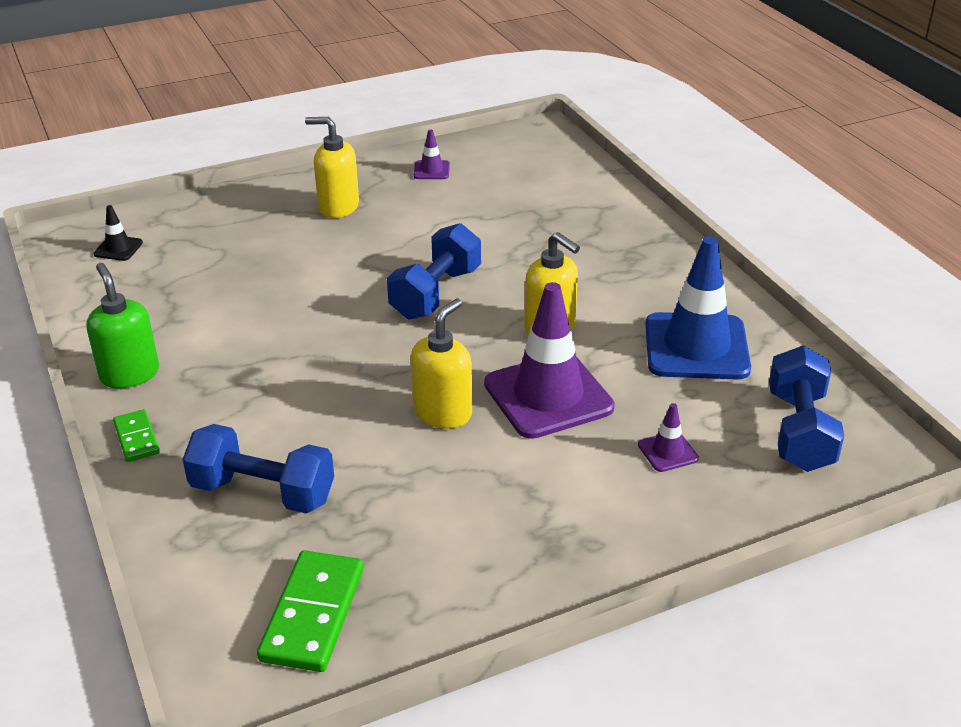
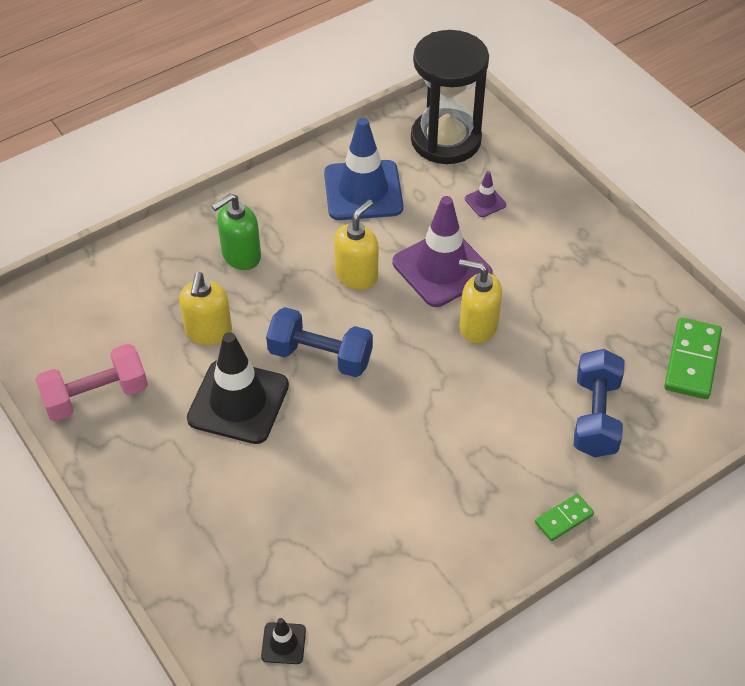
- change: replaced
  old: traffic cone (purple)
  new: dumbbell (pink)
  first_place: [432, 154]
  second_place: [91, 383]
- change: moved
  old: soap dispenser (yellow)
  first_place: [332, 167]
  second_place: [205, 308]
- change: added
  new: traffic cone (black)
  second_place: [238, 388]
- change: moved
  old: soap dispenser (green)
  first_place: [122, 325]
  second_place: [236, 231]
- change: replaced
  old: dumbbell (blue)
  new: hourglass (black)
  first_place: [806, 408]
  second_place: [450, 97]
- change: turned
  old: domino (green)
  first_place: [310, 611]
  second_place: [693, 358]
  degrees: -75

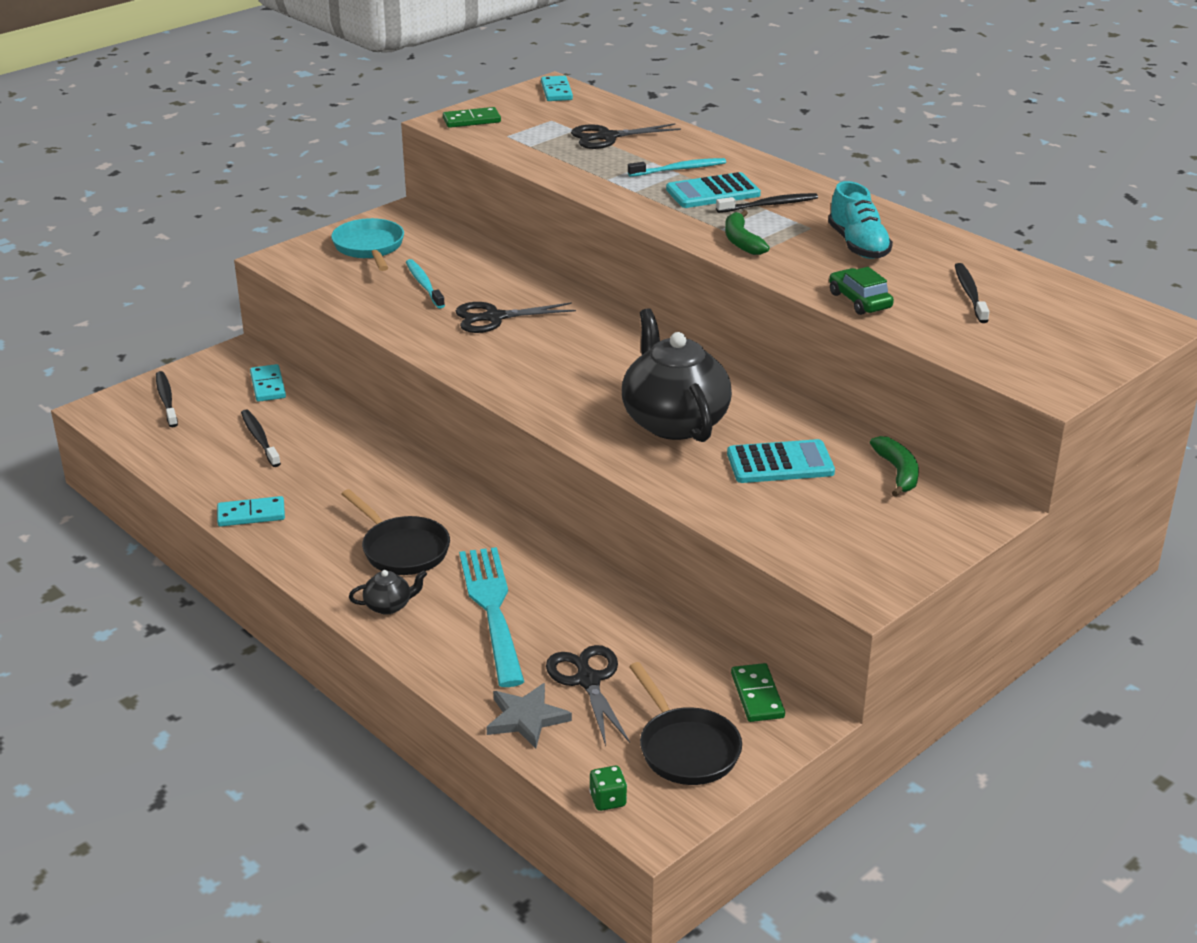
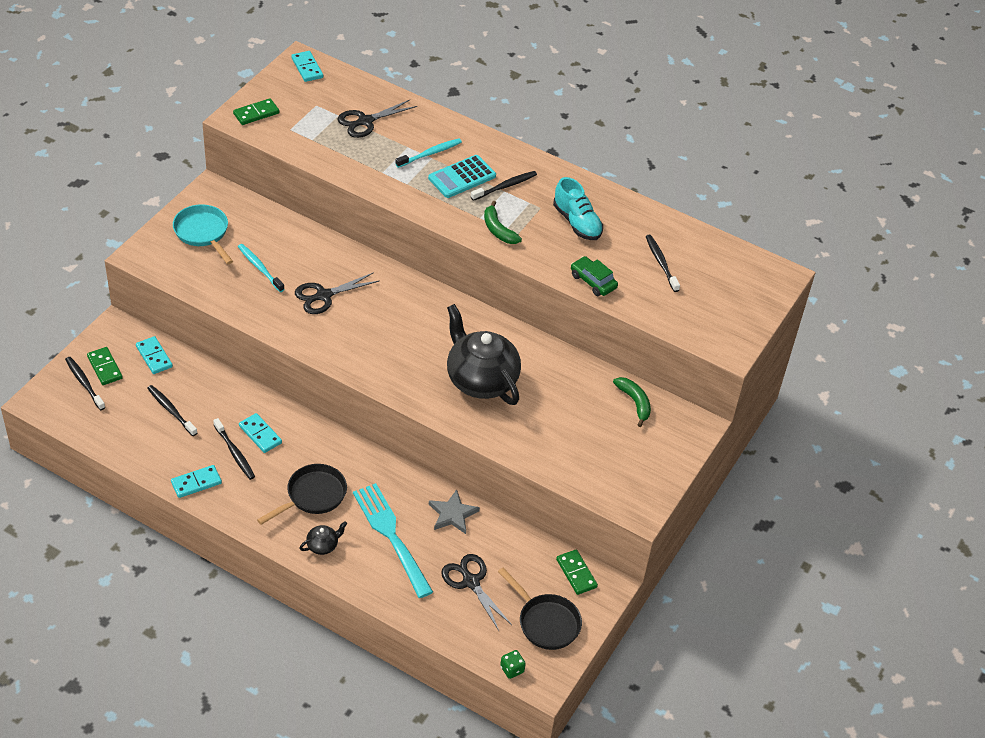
- change: added
  new: domino (green)
  second_place: [105, 366]
- change: added
  new: toothbrush (black)
  second_place: [234, 449]
- change: added
  new: domino (turquoise)
  second_place: [260, 433]
- change: turned
  old: pan (black)
  first_place: [396, 532]
  second_place: [302, 494]
  degrees: -75
- change: moved
  old: star (grey)
  first_place: [529, 716]
  second_place: [454, 511]
- change: removed
  old: calculator (turquoise)
  first_place: [781, 461]

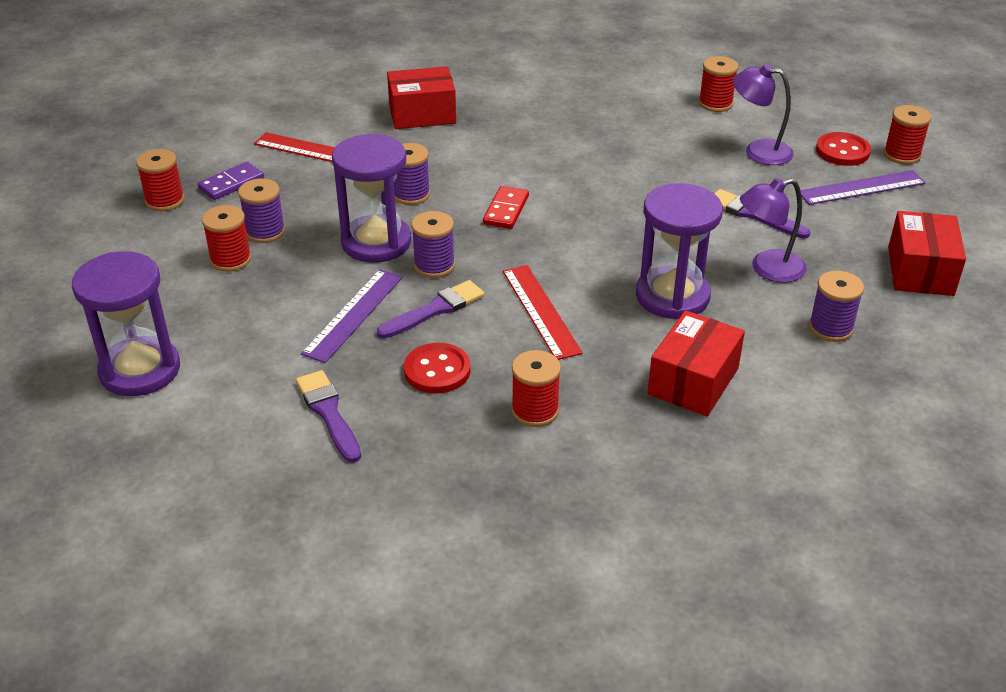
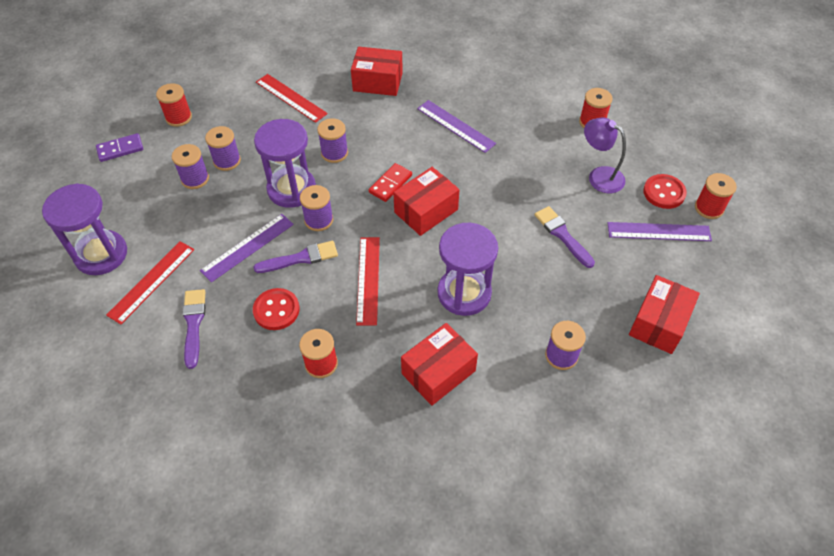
- change: moved
  old: domino (purple)
  first_place: [231, 180]
  second_place: [119, 147]
- change: added
  new: ruler (red)
  second_place: [150, 282]
- change: recoloured
  old: spool (red)
  new: spool (purple)
  first_place: [226, 238]
  second_place: [190, 166]
- change: added
  new: box (red)
  second_place: [426, 201]
- change: added
  new: ruler (purple)
  second_place: [456, 126]
- change: removed
  old: lamp (purple)
  first_place: [773, 230]

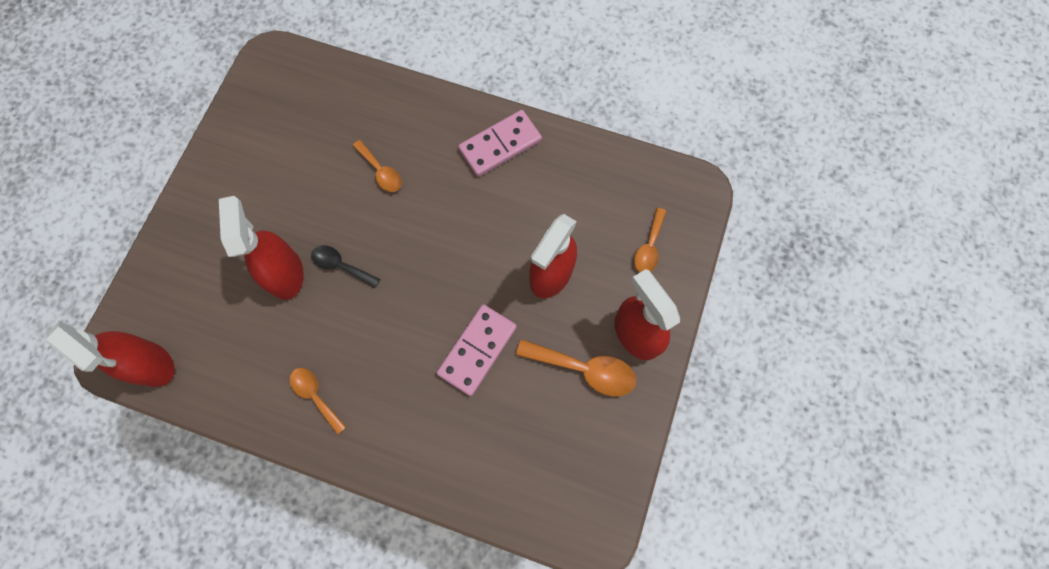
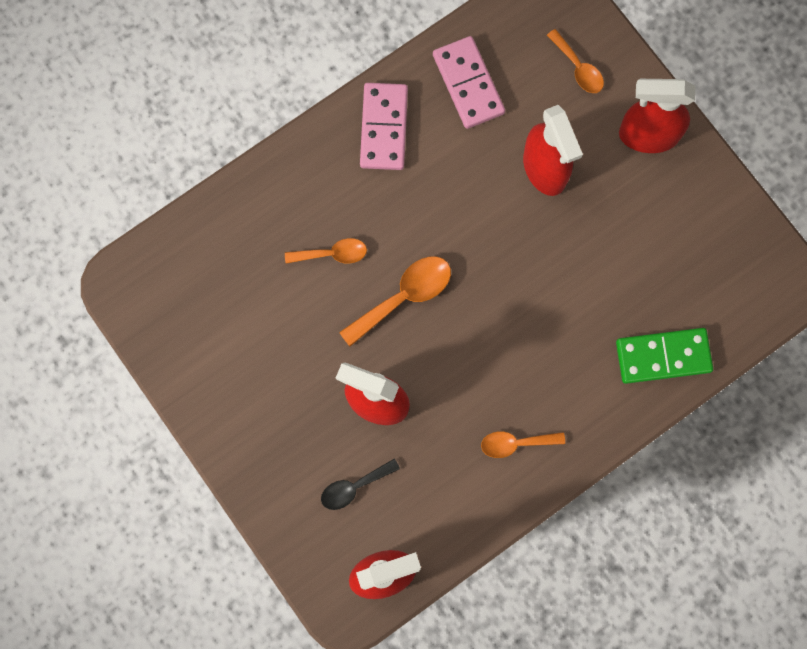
- change: moved
  old: spoon (black)
  first_place: [345, 266]
  second_place: [360, 484]
- change: moved
  old: spoon (orange)
  first_place: [576, 367]
  second_place: [395, 301]
- change: moved
  old: domino (pink)
  first_place: [477, 350]
  second_place: [469, 82]
- change: added
  new: domino (green)
  second_place: [664, 356]

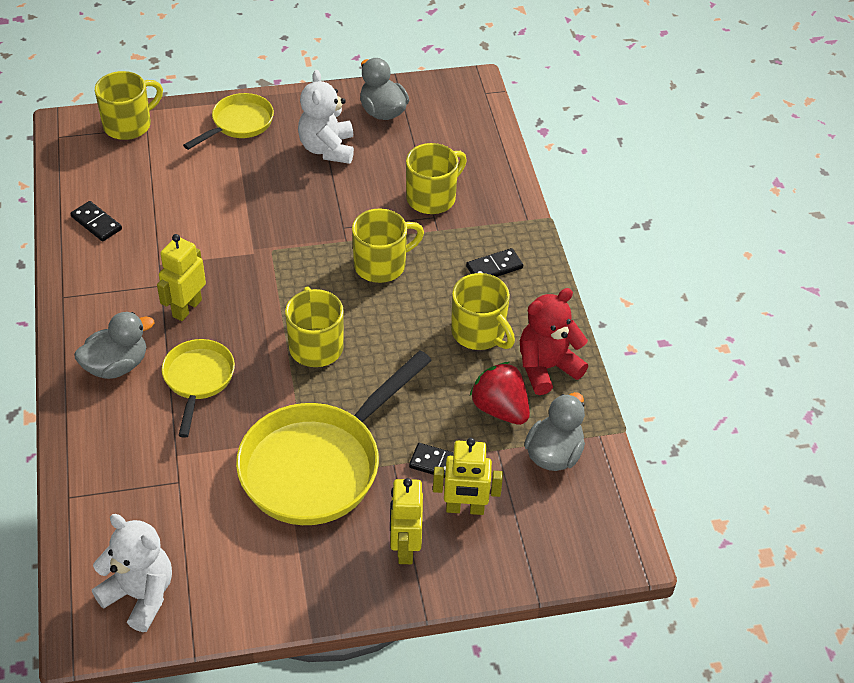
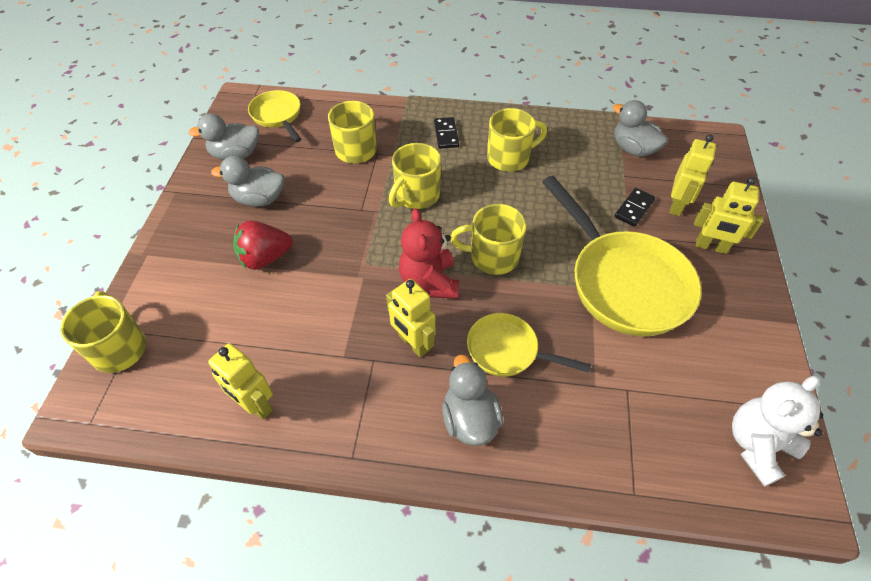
- change: replaced
  old: domino (black)
  new: robot (yellow)
  first_place: [96, 221]
  second_place: [240, 381]
- change: replaced
  old: teddy bear (white)
  new: duck (grey)
  first_place: [326, 117]
  second_place: [247, 181]
- change: moved
  old: strawberry (red)
  first_place: [500, 393]
  second_place: [263, 245]
- change: moved
  old: pan (yellow)
  first_place: [228, 121]
  second_place: [274, 116]
- change: turned
  old: mug (yellow)
  first_place: [388, 245]
  second_place: [415, 176]
  degrees: -135
- change: moved
  old: teddy bear (red)
  first_place: [554, 341]
  second_place: [429, 253]

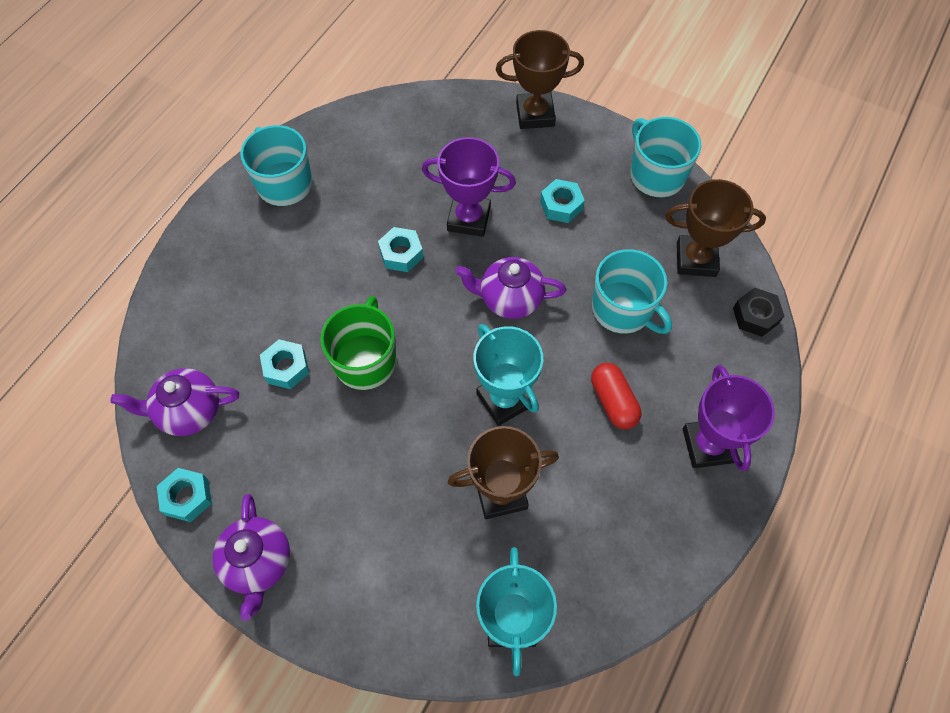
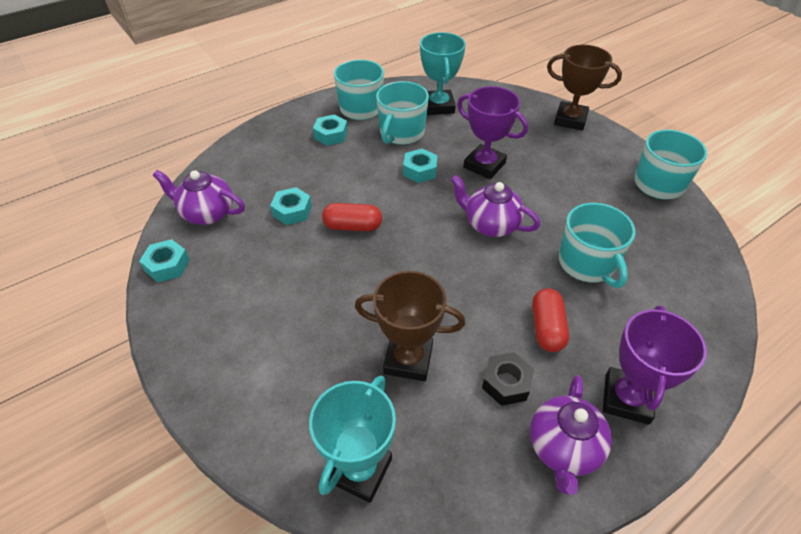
- change: moved
  old: nut (turquoise)
  first_place: [562, 201]
  second_place: [330, 130]
- change: replaced
  old: mug (green)
  new: capsule (red)
  first_place: [358, 343]
  second_place: [352, 217]
- change: added
  new: mug (turquoise)
  second_place: [402, 113]
- change: moved
  old: trophy (turquoise)
  first_place: [508, 375]
  second_place: [443, 73]
- change: moved
  old: nut (black)
  first_place: [758, 312]
  second_place: [508, 379]
- change: moved
  old: teapot (purple)
  first_place: [251, 557]
  second_place: [571, 435]
- change: removed
  old: trophy (brown)
  first_place: [715, 228]

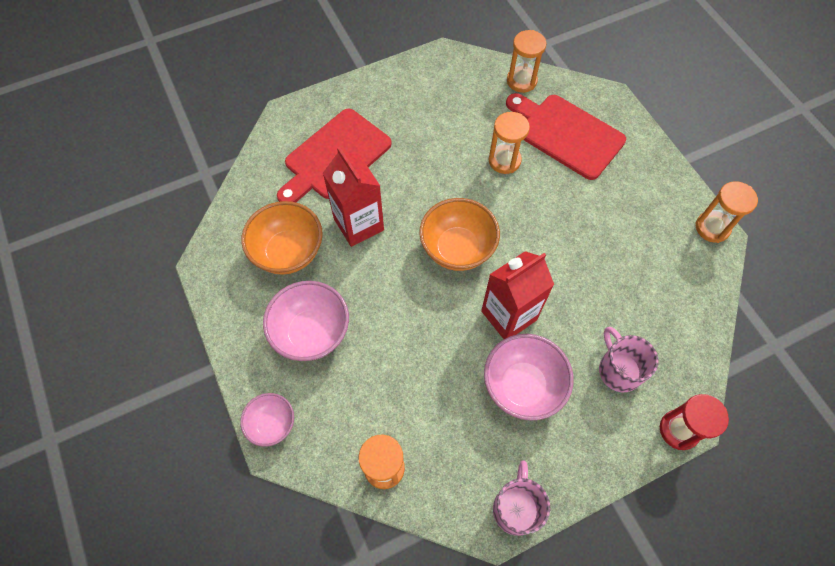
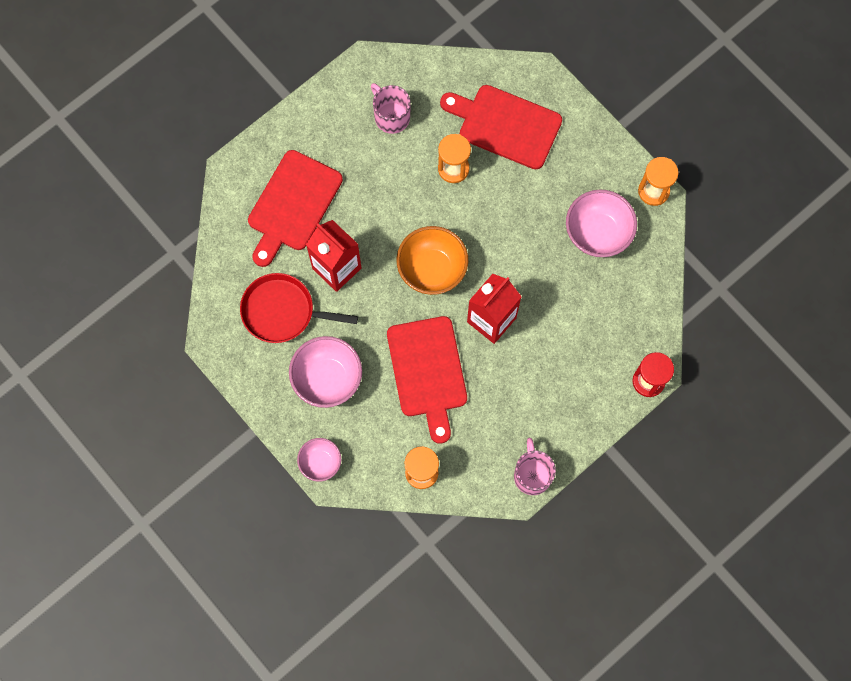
- change: replaced
  old: bowl (orange)
  new: pan (red)
  first_place: [282, 238]
  second_place: [299, 308]
- change: moved
  old: mug (pink)
  first_place: [628, 359]
  second_place: [391, 108]
- change: added
  new: cutting board (red)
  second_place: [427, 379]
- change: moved
  old: bowl (pink)
  first_place: [529, 377]
  second_place: [601, 223]
- change: removed
  old: hourglass (orange)
  first_place: [526, 61]

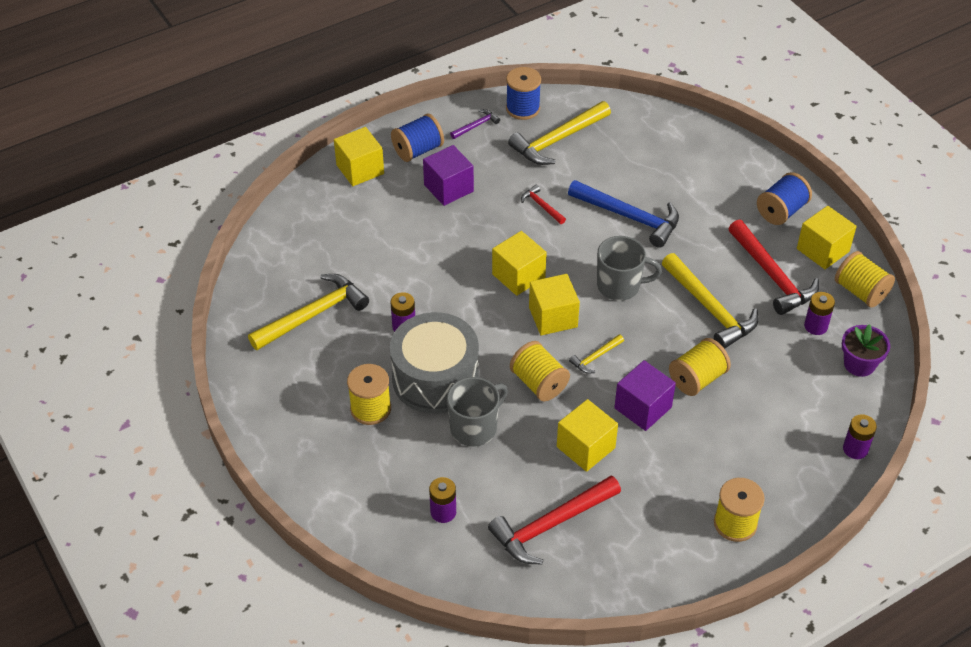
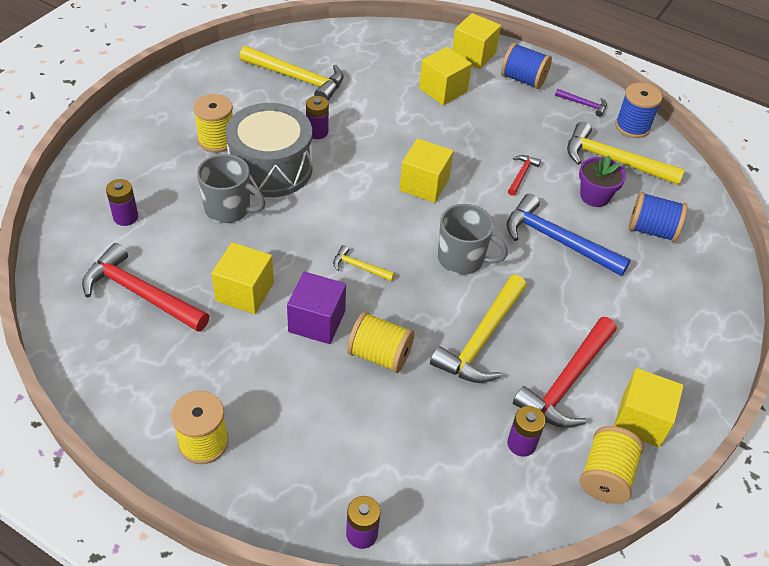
- change: moved
  old: cube (yellow)
  first_place: [554, 304]
  second_place: [445, 76]
- change: turned
  old: mug (grey)
  first_place: [629, 268]
  second_place: [473, 239]
  degrees: -45
- change: turned
  old: hammer (blue)
  first_place: [623, 214]
  second_place: [568, 235]
  degrees: 120
- change: moved
  old: flower pot (purple)
  first_place: [866, 350]
  second_place: [602, 181]
- change: moved
  old: spool (blue)
  first_place: [784, 198]
  second_place: [658, 217]
- change: removed
  old: cube (purple)
  first_place: [448, 175]
- change: removed
  old: spool (yellow)
  first_place: [540, 371]

